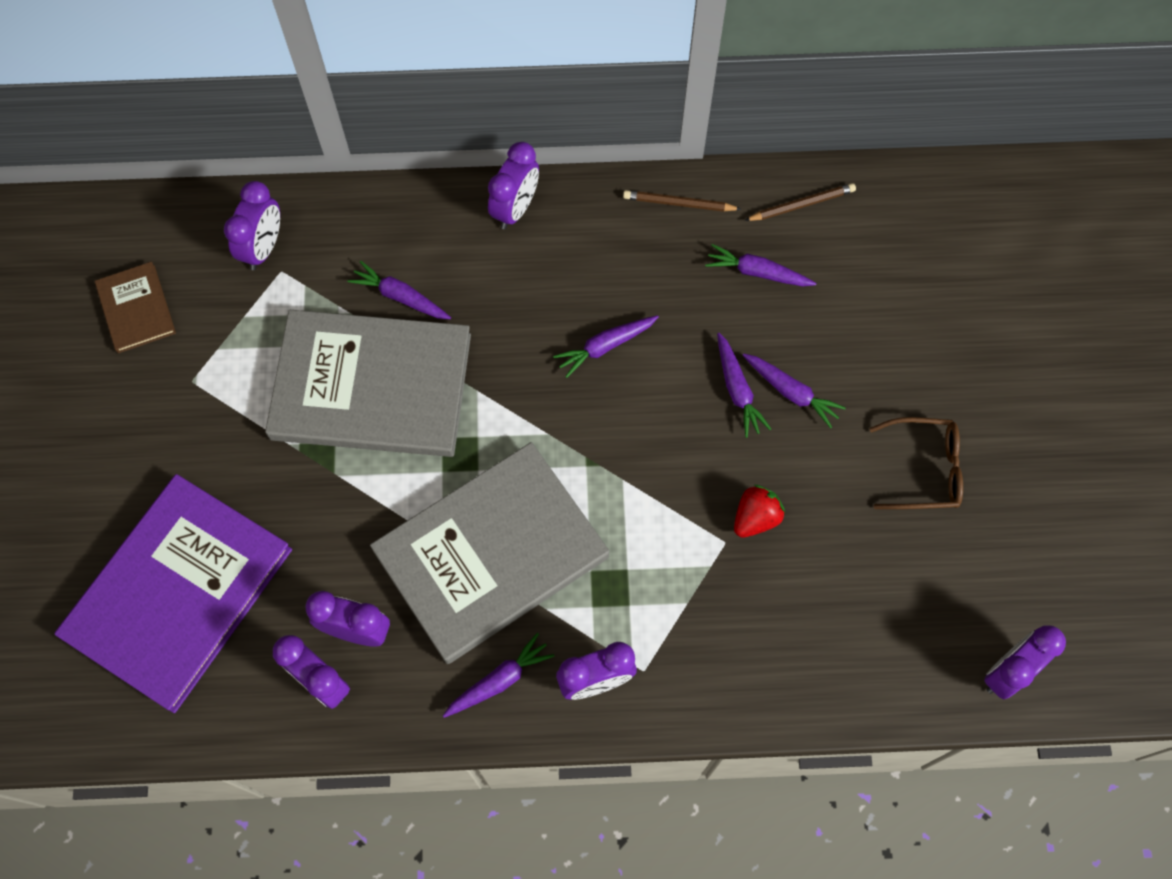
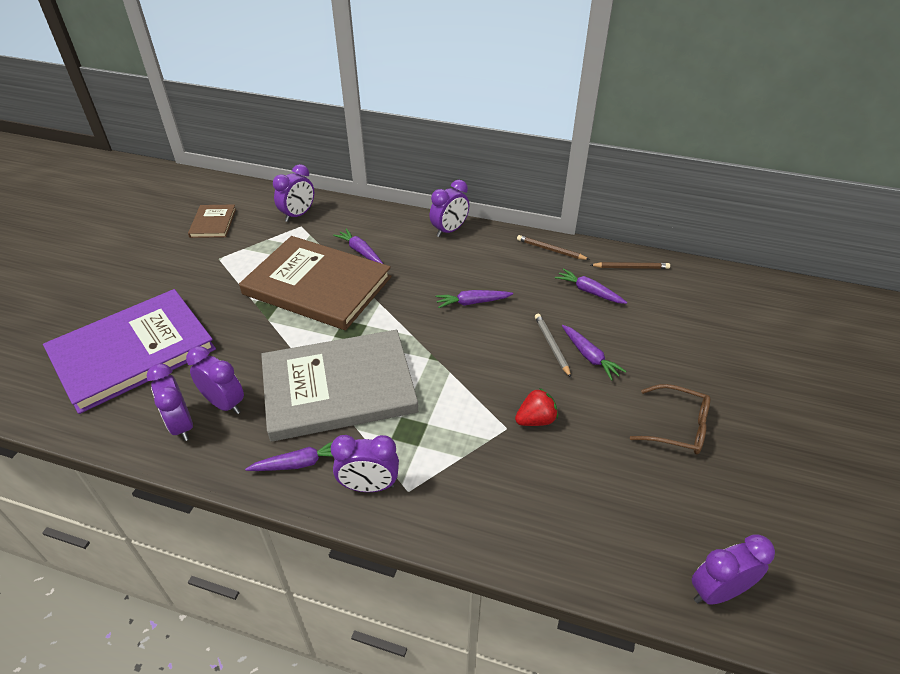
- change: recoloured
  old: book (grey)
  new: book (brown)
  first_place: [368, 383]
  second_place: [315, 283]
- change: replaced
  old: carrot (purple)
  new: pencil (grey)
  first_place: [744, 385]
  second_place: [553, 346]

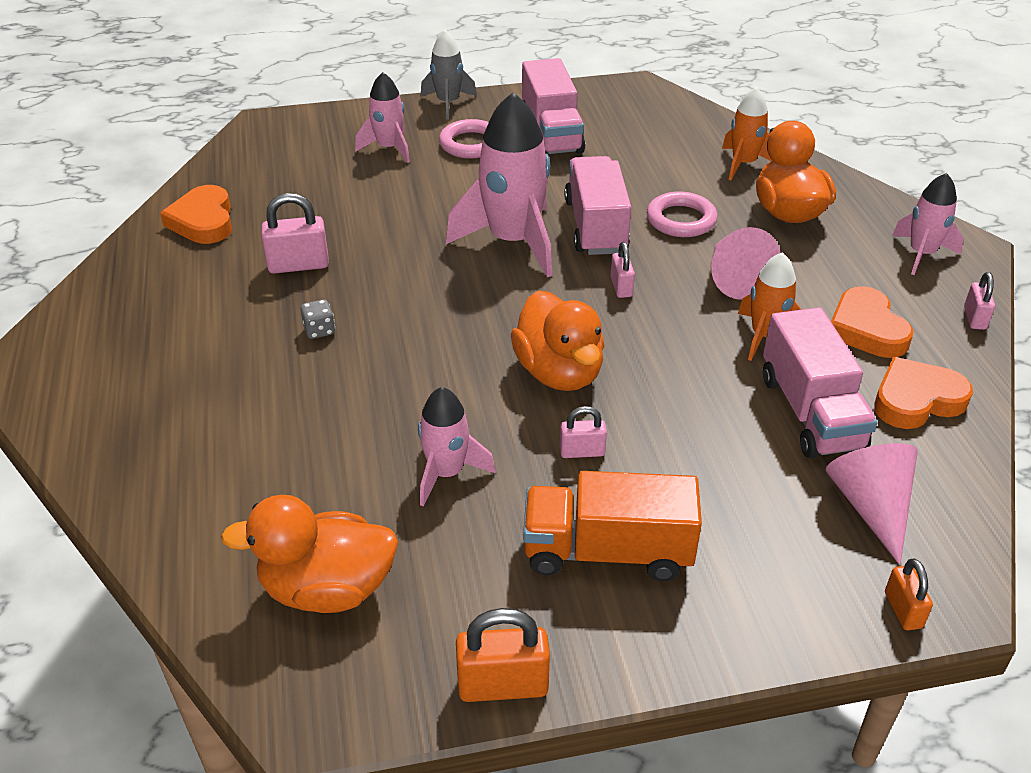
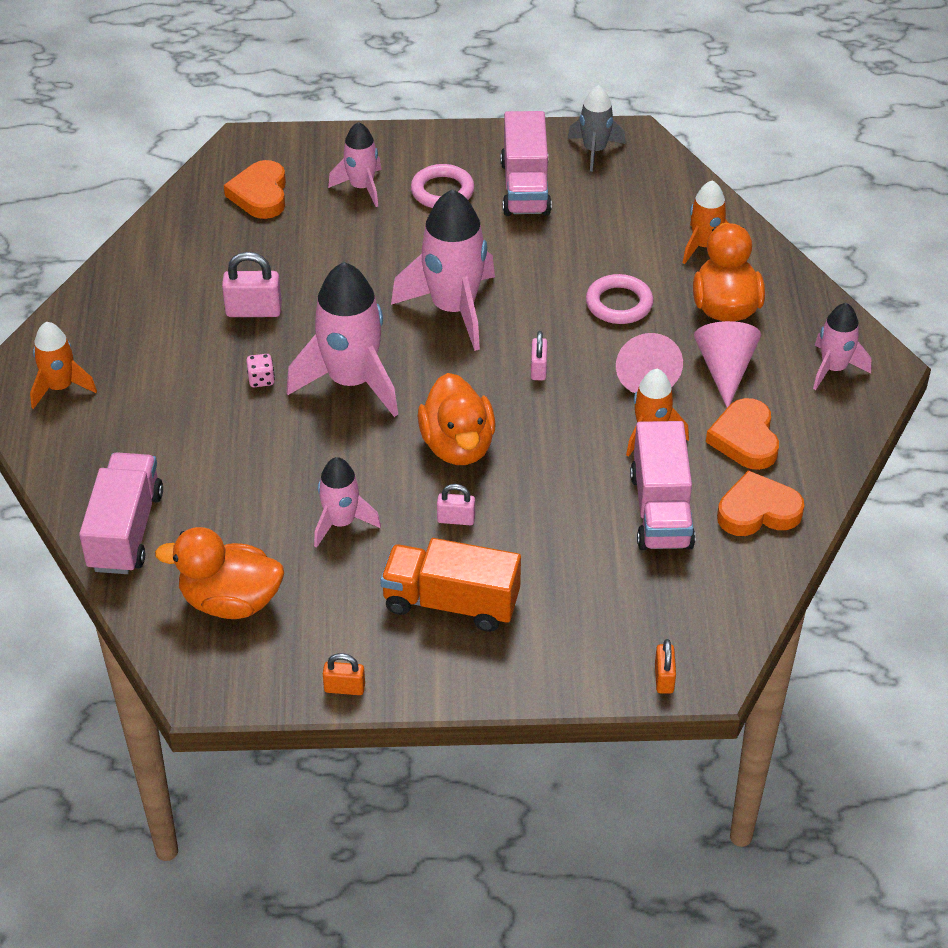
- change: added
  new: rocket (orange)
  second_place: [63, 365]
- change: moved
  old: truck (pink)
  first_place: [597, 205]
  second_place: [121, 513]
- change: moved
  old: heart (orange)
  first_place: [196, 214]
  second_place: [255, 189]
- change: recoloured
  old: dice (grey)
  new: dice (pink)
  first_place: [317, 319]
  second_place: [260, 370]
- change: added
  new: rocket (pink)
  second_place: [342, 339]
- change: resized
  old: padlock (orange)
  first_place: [503, 655]
  second_place: [344, 674]
  factor: 0.61
- change: moved
  old: rocket (grey)
  first_place: [449, 74]
  second_place: [597, 128]
- change: moved
  old: cone (pink)
  first_place: [872, 504]
  second_place: [727, 364]
- change: removed
  old: padlock (pink)
  first_place: [979, 301]

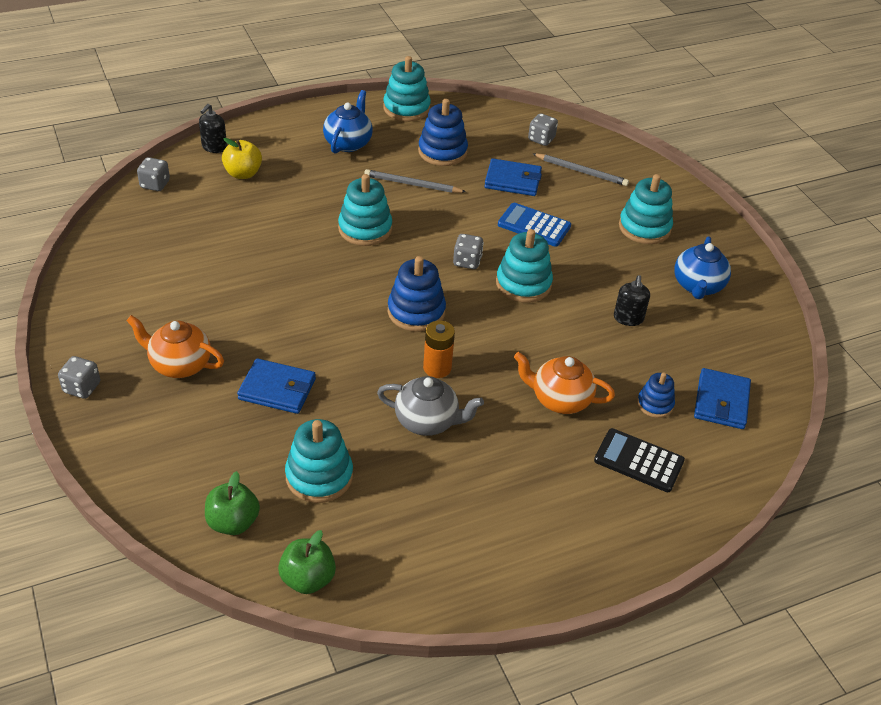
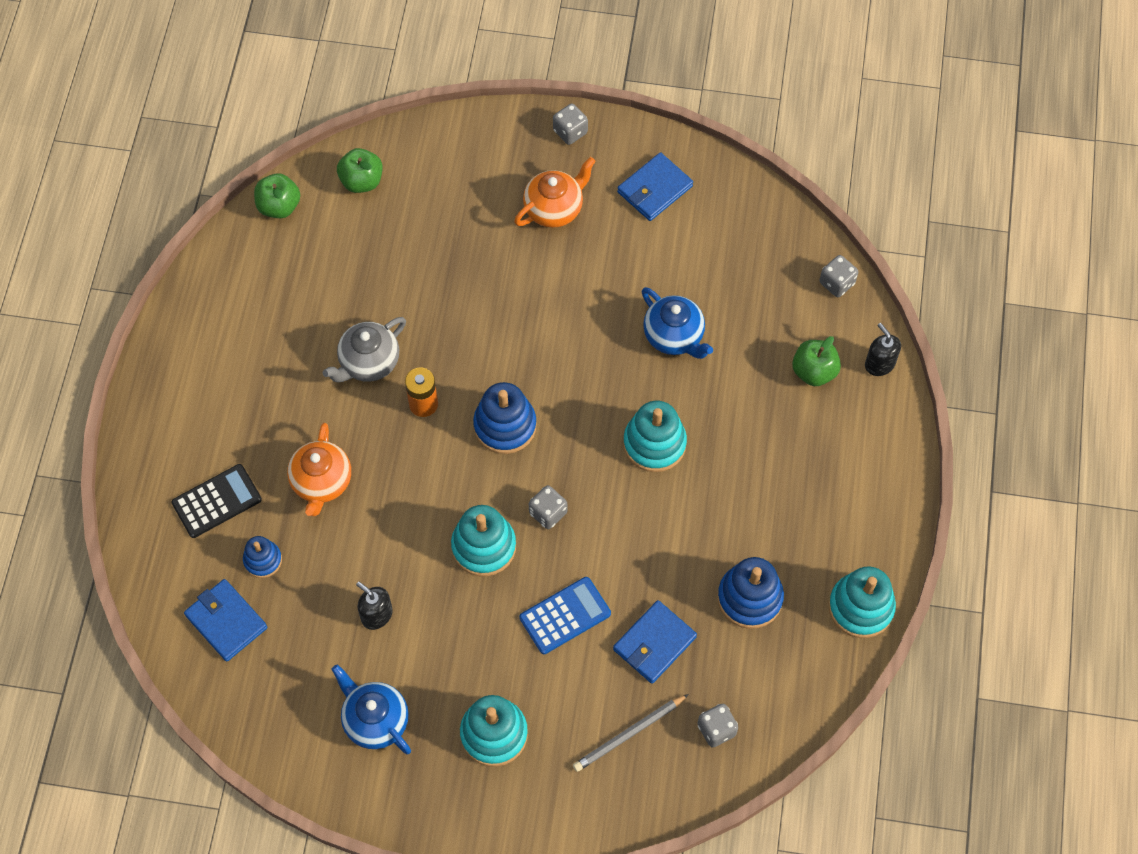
- change: turned
  old: teapot (orange)
  first_place: [564, 383]
  second_place: [319, 469]
  degrees: 135
- change: moved
  old: wallet (blue)
  first_place: [276, 386]
  second_place: [655, 186]
- change: moved
  old: teapot (blue)
  first_place: [348, 122]
  second_place: [677, 323]
- change: recoloured
  old: apple (yellow)
  new: apple (green)
  first_place: [242, 158]
  second_place: [816, 361]
- change: removed
  old: stacking toy (turquoise)
  first_place: [319, 461]
- change: removed
  old: pencil (grey)
  first_place: [415, 181]

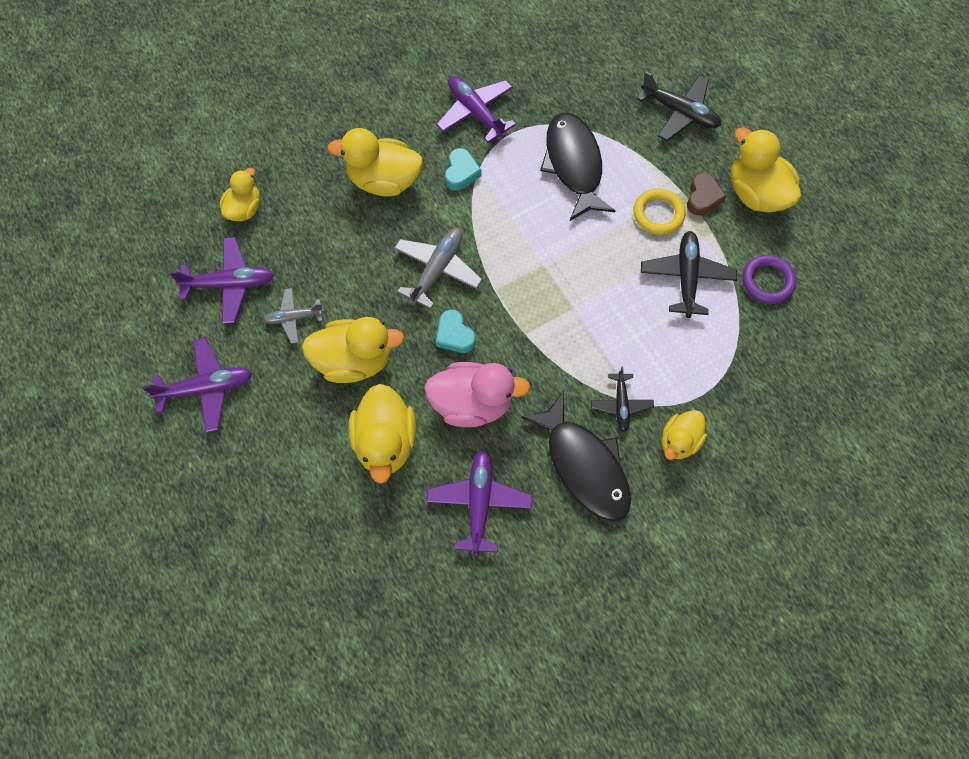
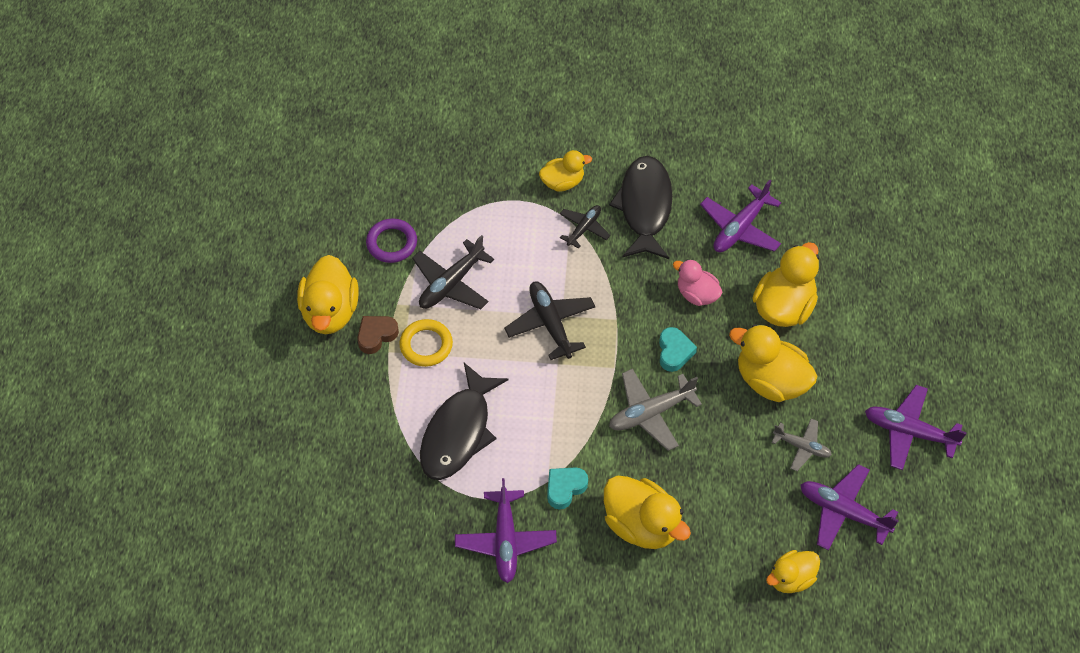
- change: moved
  old: plane (black)
  first_place: [679, 106]
  second_place: [550, 320]
- change: resized
  old: duck (pink)
  first_place: [477, 394]
  second_place: [697, 282]
  factor: 0.61

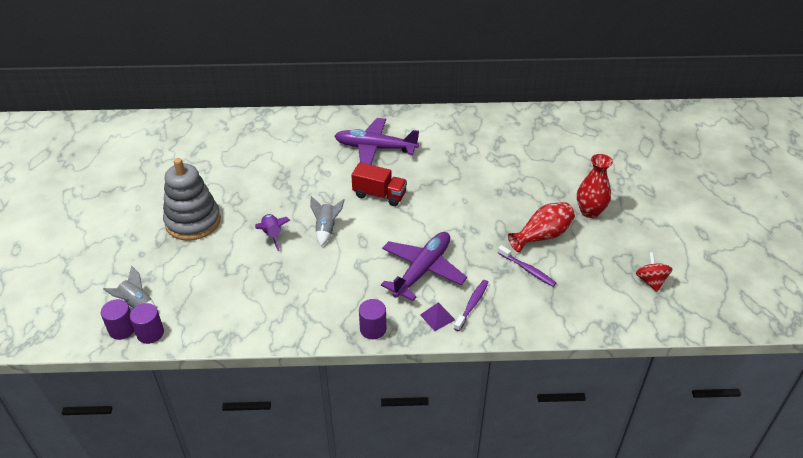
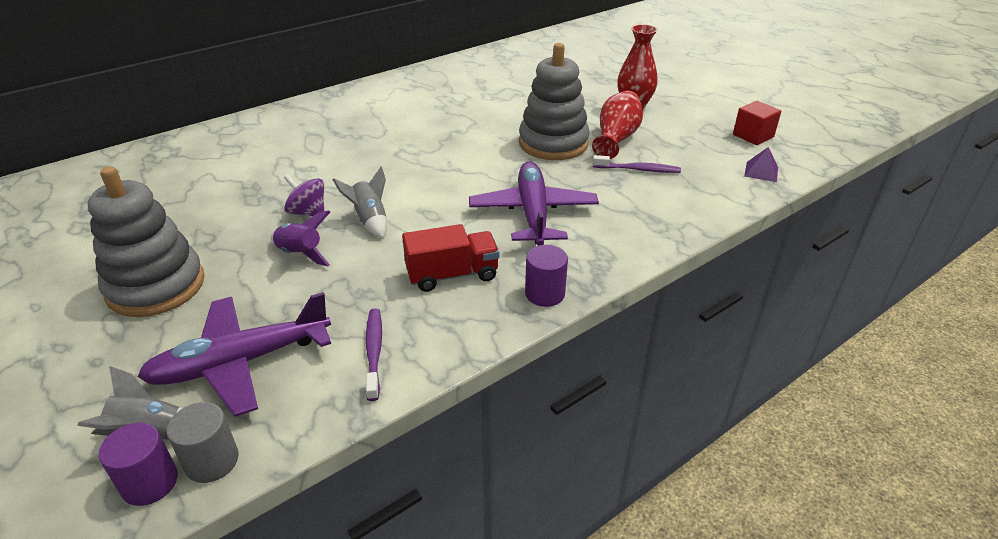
- change: moved
  old: plane (purple)
  first_place: [377, 141]
  second_place: [234, 354]
- change: recoloured
  old: cylinder (purple)
  new: cylinder (grey)
  first_place: [147, 323]
  second_place: [203, 442]
- change: added
  new: spinning top (purple)
  second_place: [304, 195]
- change: moved
  old: toothbrush (purple)
  first_place: [471, 305]
  second_place: [374, 354]
- change: moved
  old: truck (red)
  first_place: [379, 184]
  second_place: [450, 258]
- change: added
  new: stacking toy (grey)
  second_place: [554, 101]
- change: replaced
  old: spinning top (red)
  new: cube (red)
  first_place: [654, 272]
  second_place: [757, 123]
- change: moved
  old: pyramid (purple)
  first_place: [437, 316]
  second_place: [761, 164]

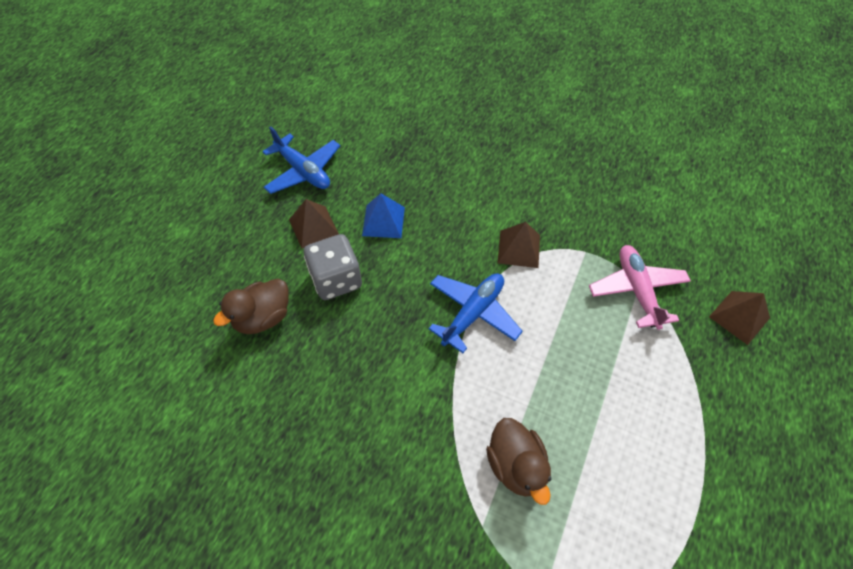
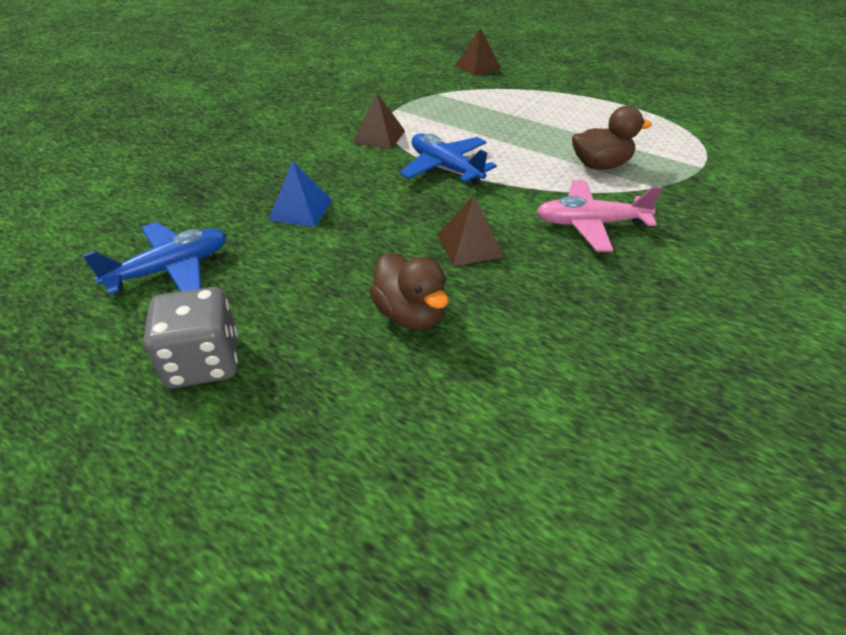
- change: moved
  old: dice (grey)
  first_place: [333, 267]
  second_place: [191, 337]
- change: moved
  old: pyramid (brown)
  first_place: [314, 223]
  second_place: [471, 230]
- change: moved
  old: plane (pink)
  first_place: [640, 287]
  second_place: [600, 216]

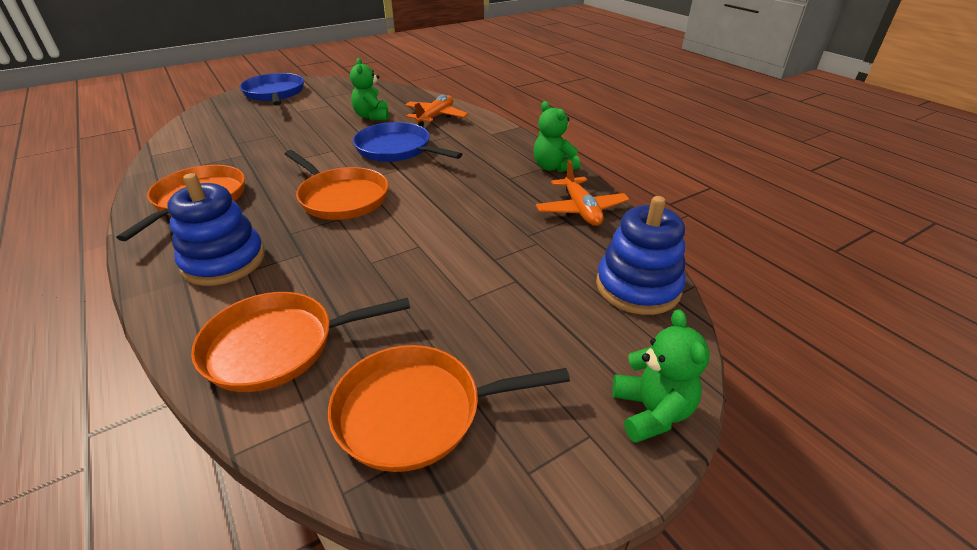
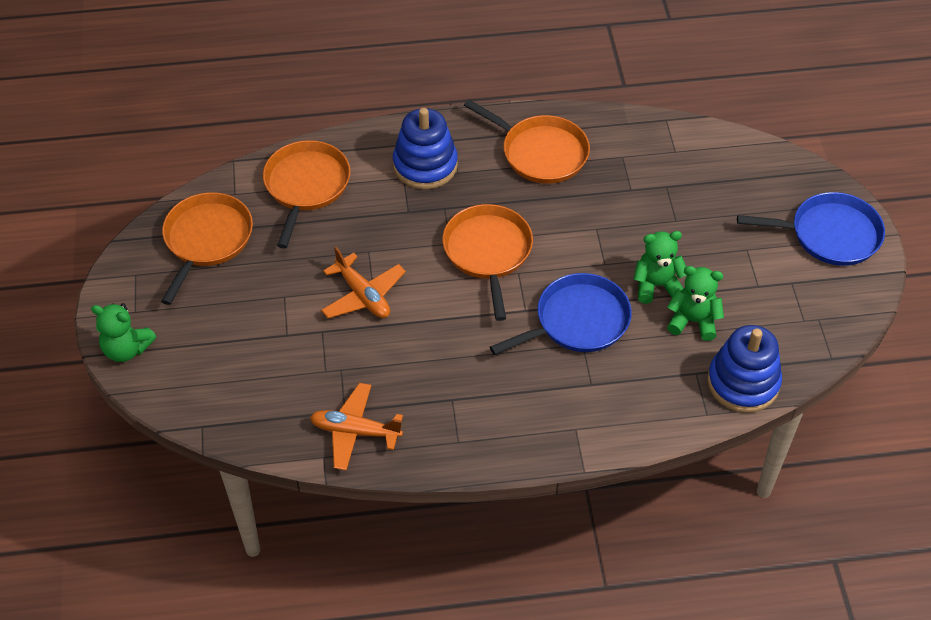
- change: moved
  old: plane (orange)
  first_place: [436, 111]
  second_place: [363, 282]
- change: turned
  old: pan (orange)
  first_place: [337, 185]
  second_place: [487, 262]
  degrees: 105
- change: moved
  old: teddy bear (green)
  first_place: [556, 136]
  second_place: [660, 267]
- change: moved
  old: stacking toy (blue)
  first_place: [641, 255]
  second_place: [744, 369]

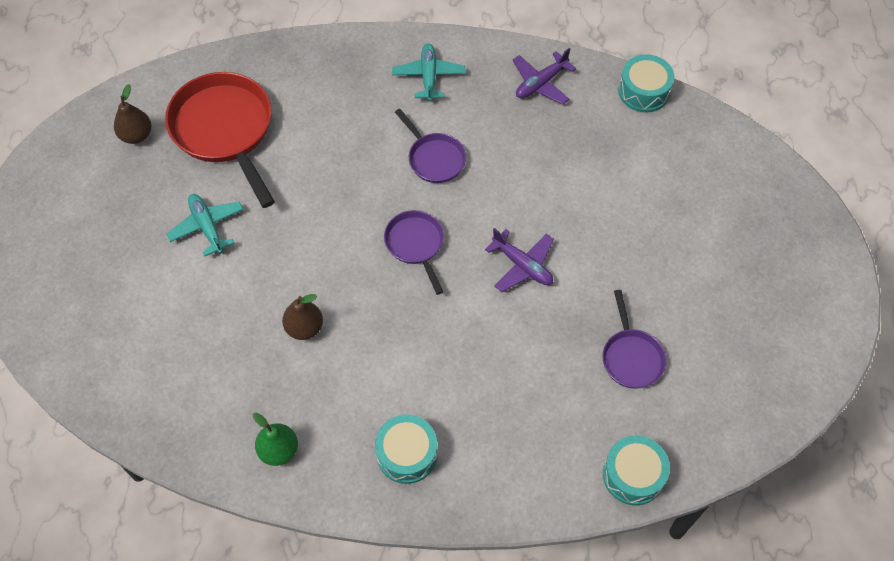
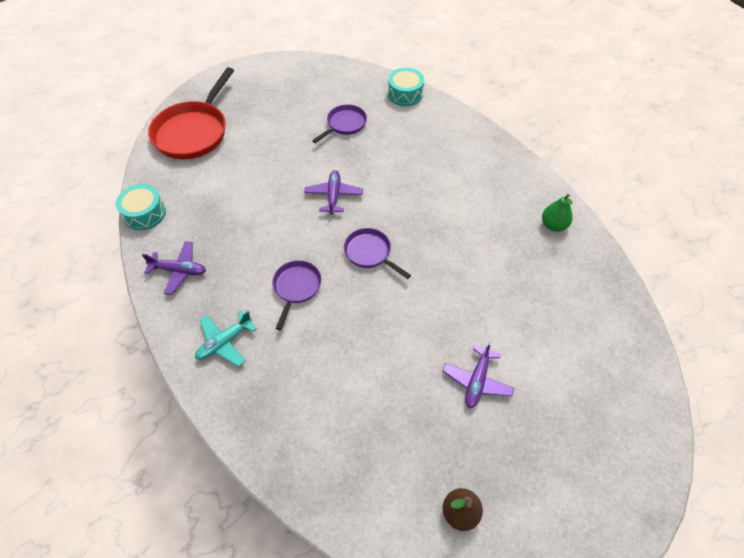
- change: moved
  old: pan (red)
  first_place: [220, 140]
  second_place: [191, 113]
- change: turned
  old: pan (purple)
  first_place: [414, 252]
  second_place: [377, 253]
  degrees: 105
- change: recoloured
  old: plane (turquoise)
  new: plane (purple)
  first_place: [205, 225]
  second_place: [478, 374]
- change: removed
  old: pear (brown)
  first_place: [302, 317]
- change: removed
  old: drum (turquoise)
  first_place: [406, 449]

